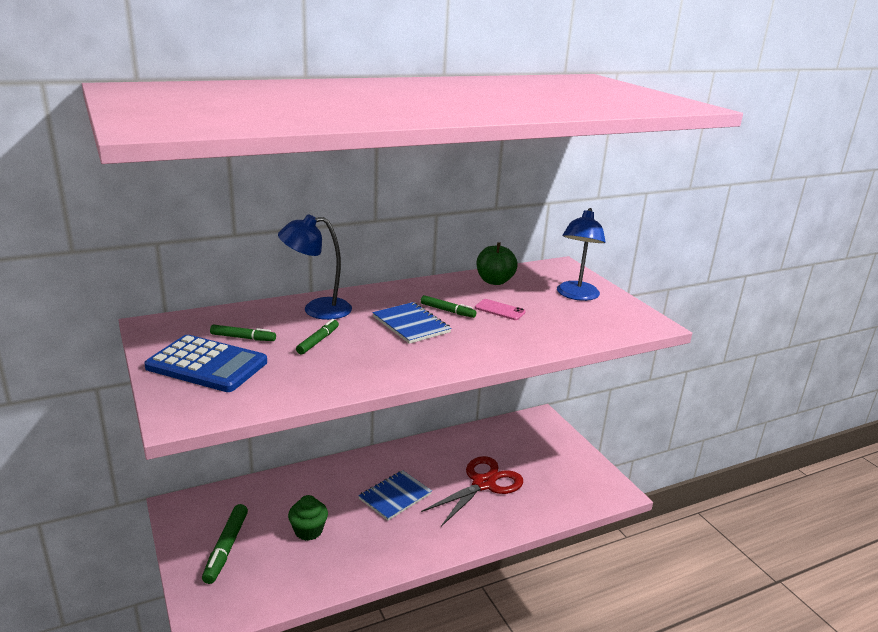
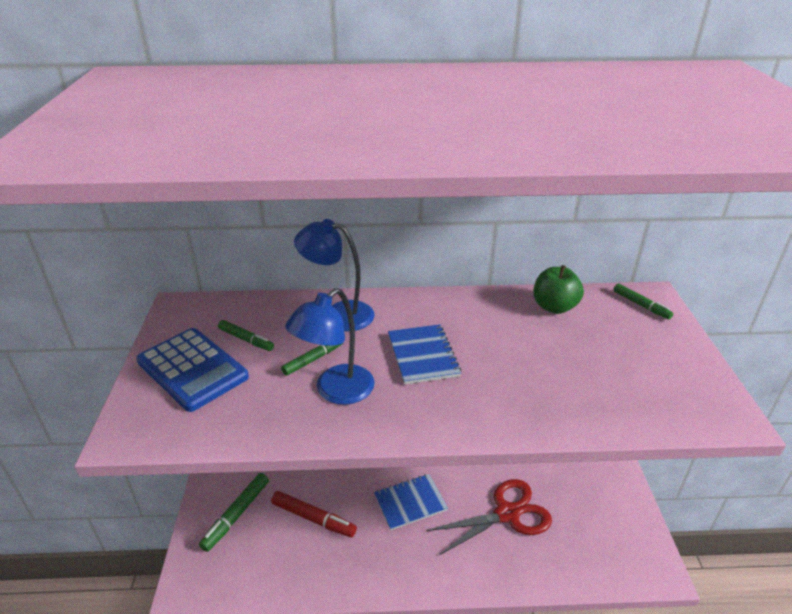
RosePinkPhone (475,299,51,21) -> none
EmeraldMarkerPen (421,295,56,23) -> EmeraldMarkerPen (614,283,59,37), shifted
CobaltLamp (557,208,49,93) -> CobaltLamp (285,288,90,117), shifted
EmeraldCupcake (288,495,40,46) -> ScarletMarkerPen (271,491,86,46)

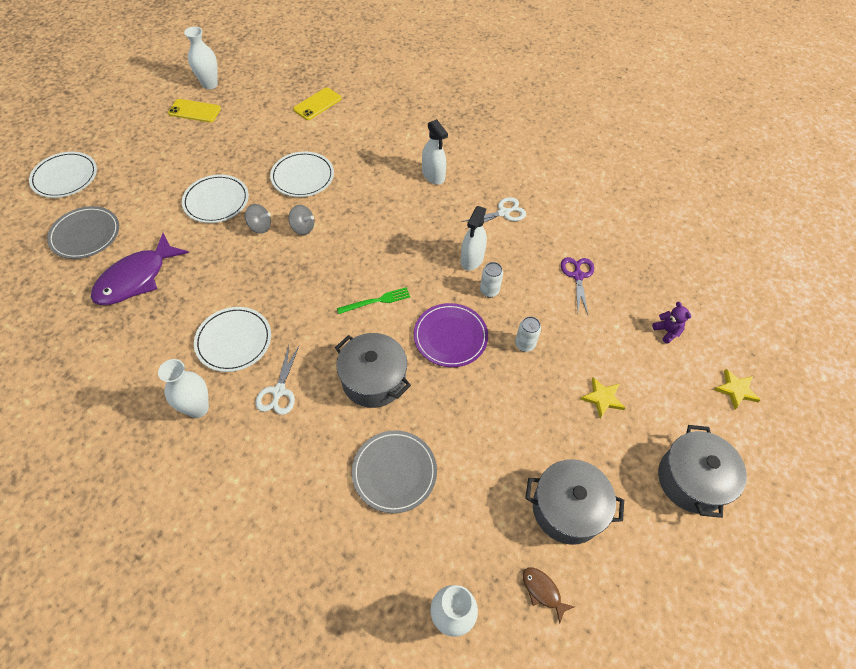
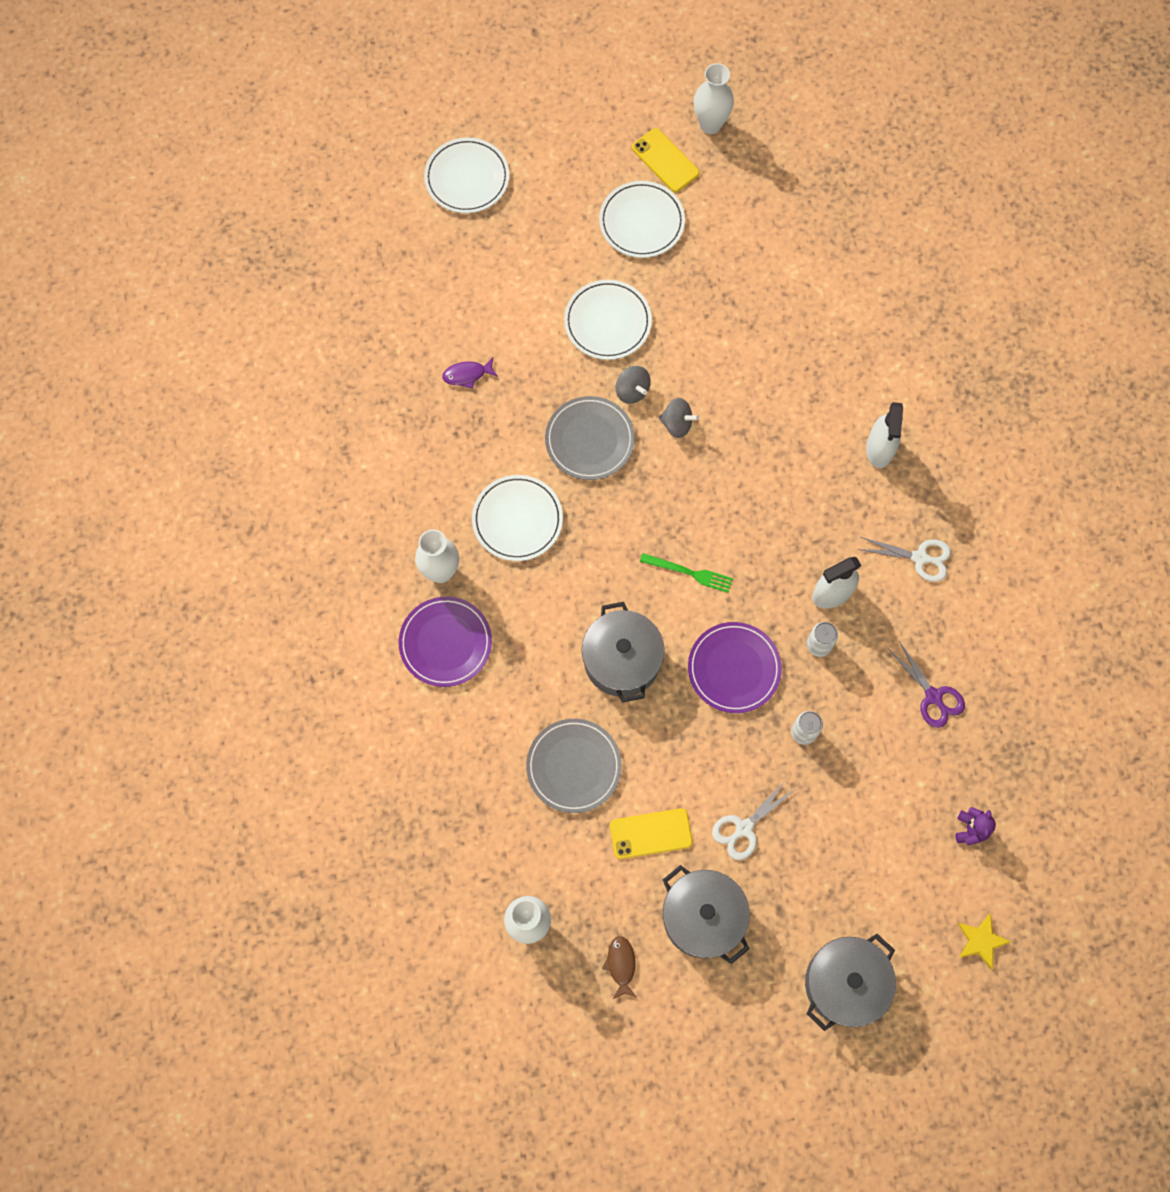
BrightYellowStarShape (580,377,45,41) -> none
none -> VioletDinnerPlate (399,597,93,90)
GrayDinnerPlate (47,206,72,53) -> GrayDinnerPlate (545,396,90,84), shifted
WhiteShears (255,345,44,70) -> WhiteShears (712,779,84,81), shifted
WhiteDinnerPlate (270,151,64,46) -> WhiteDinnerPlate (599,181,86,77), shifted
BrightYellowPhone (293,87,49,33) -> BrightYellowPhone (610,808,83,51), shifted
GrayToyTop (289,205,25,30) -> GrayToyTop (659,398,40,40), 45 degrees counterclockwise
VioletShears (561,257,33,58) -> VioletShears (889,641,76,87), 105 degrees clockwise
VioletToyFish (91,233,98,72) -> VioletToyFish (442,358,56,31), x0.44

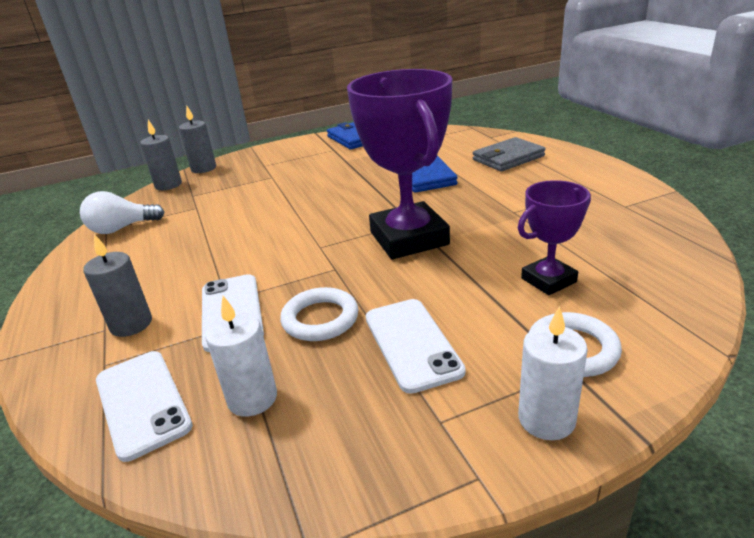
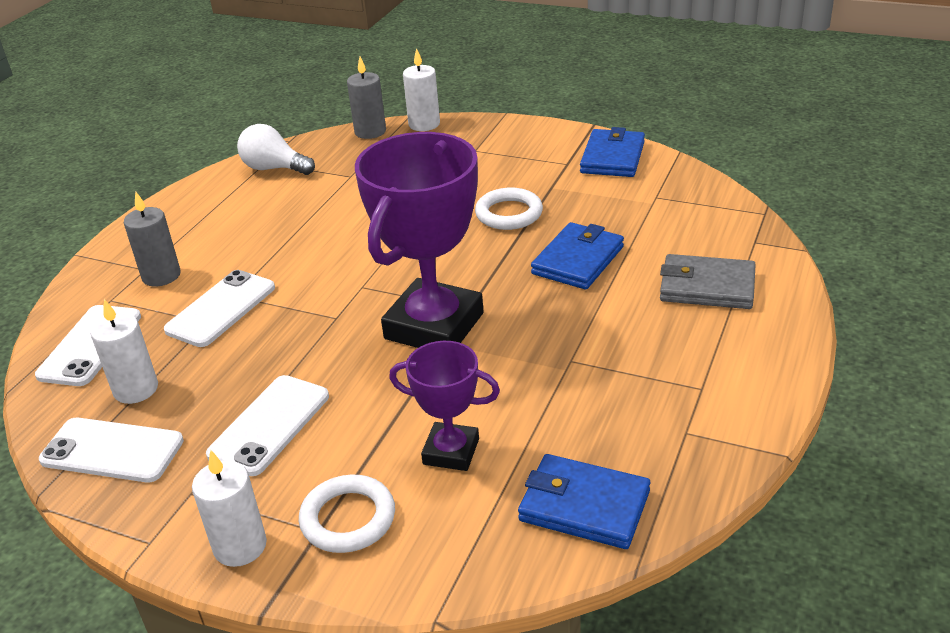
none -> WhitePhone (39,418,145,64)
none -> CobaltWallet (518,454,132,95)
WhiteHoop (280,287,79,54) -> WhiteHoop (475,188,68,42), shifted
GrayWaxCandle (179,106,37,67) -> WhiteWaxCandle (403,48,37,83)

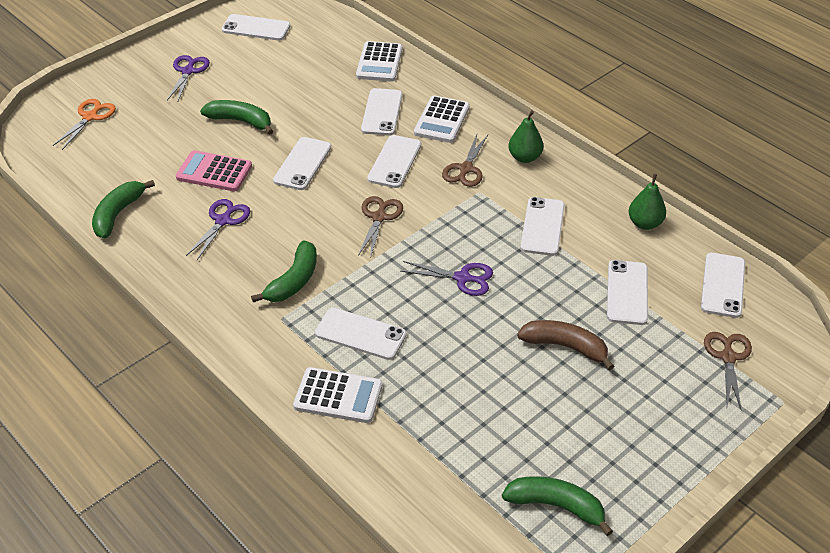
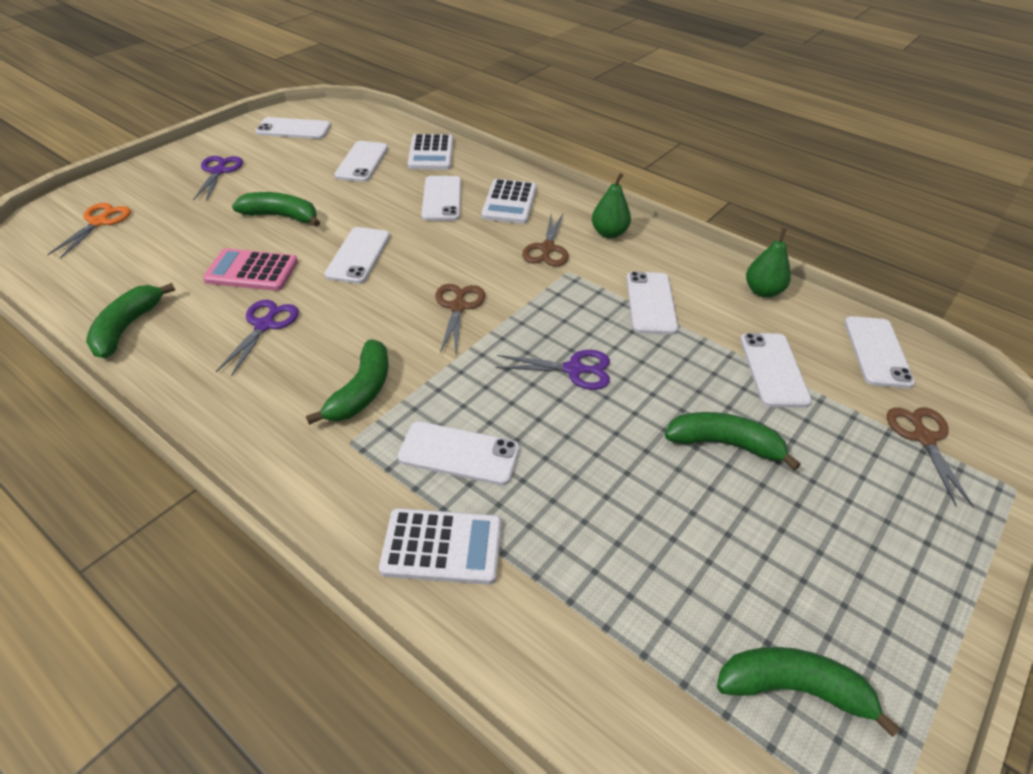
WhitePhone (367,135,54,53) -> WhitePhone (334,141,54,41), shifted
DarkBrownToyBanana (517,320,97,50) -> EmeraldToyBanana (665,412,136,59)

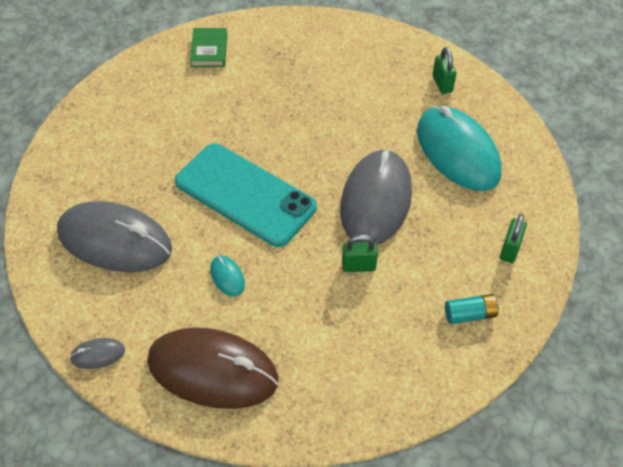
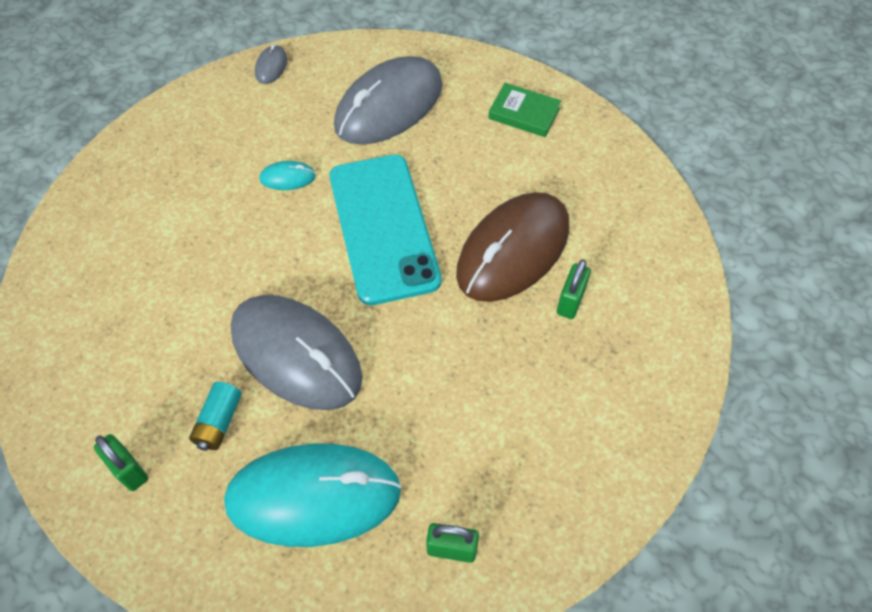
DarkBrownPcMouse (147,327,132,82) -> DarkBrownPcMouse (456,192,113,110), shifted
EmeraldHardcover (190,28,37,39) -> EmeraldHardcover (488,83,73,54), shifted
EmeraldLock (342,234,36,38) -> EmeraldLock (557,259,34,60), shifted
TealBattery (445,294,54,30) -> TealBattery (189,382,53,69), shifted
TealPhone (175,143,142,104) -> TealPhone (330,155,112,150), 75 degrees counterclockwise

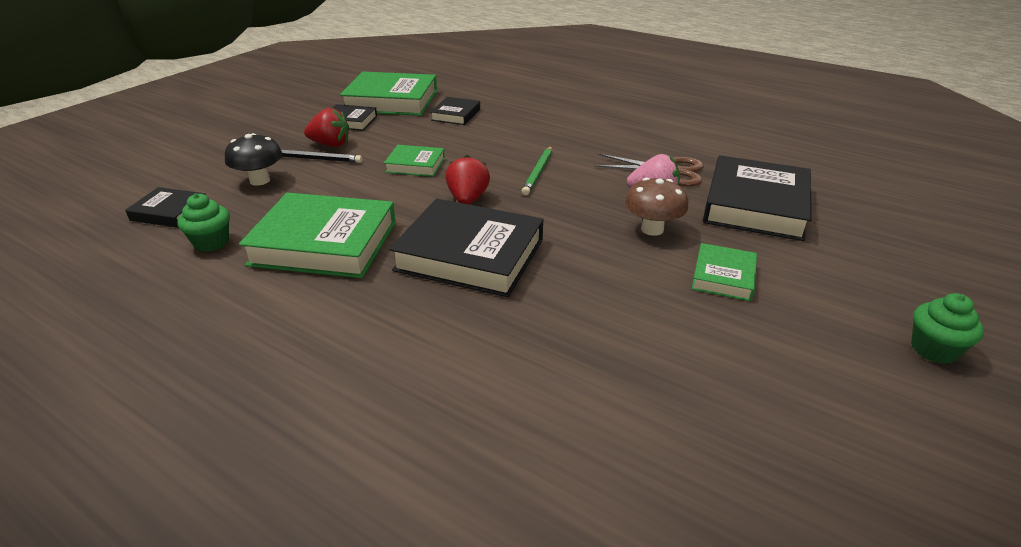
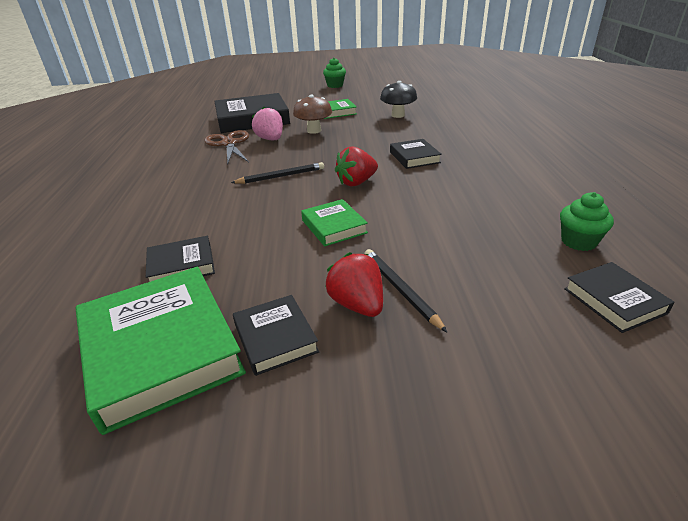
EmeraldHardcover (239,192,157,86) -> none
JetBlackFungus (225,133,57,53) -> JetBlackFungus (380,81,37,37), shifted
EmeraldWoodenPencil (522,146,30,49) -> JetBlackWoodenPencil (231,162,93,22)
JetBlackHardcover (389,199,154,98) -> JetBlackHardcover (390,139,52,30), x0.52

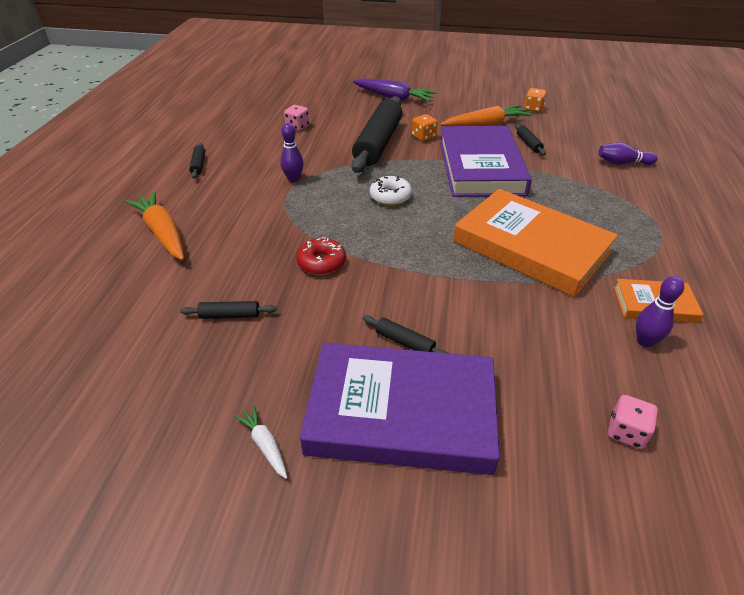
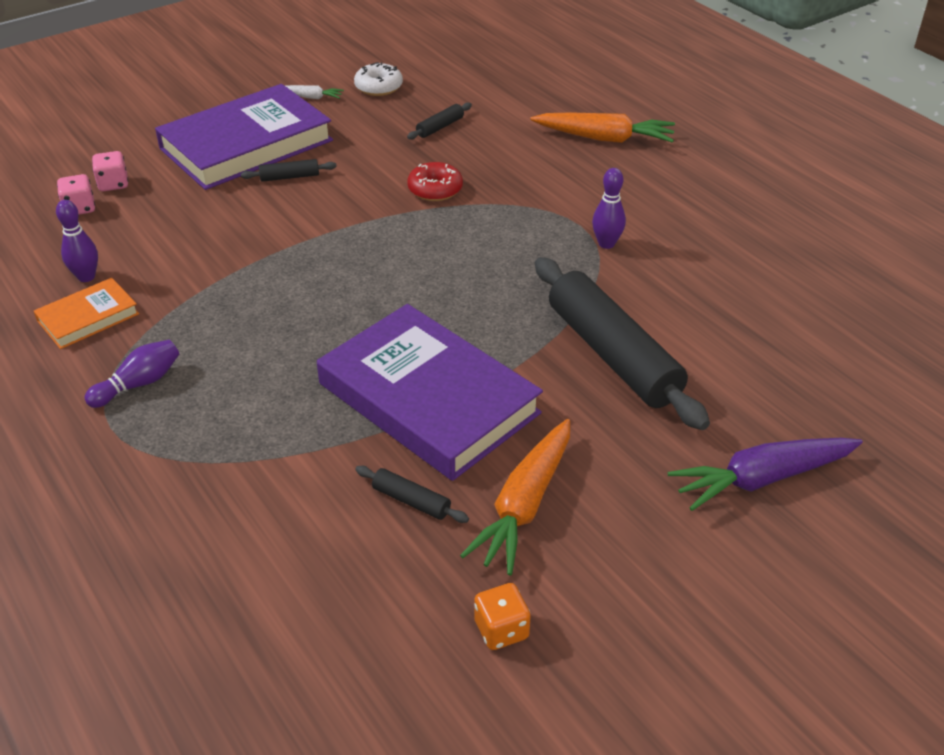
JetBlackRollingPin (189,143,16,36) -> none
BrightOrangeDice (412,114,25,27) -> none
BrightOrangeHardcover (453,189,165,108) -> none
RosePinkDice (284,105,25,26) -> RosePinkDice (92,151,36,40), shifted
WhiteDonut (370,176,42,30) -> WhiteDonut (354,62,49,34), shifted
VioletSkittle (598,142,59,23) -> VioletSkittle (85,340,94,68), shifted

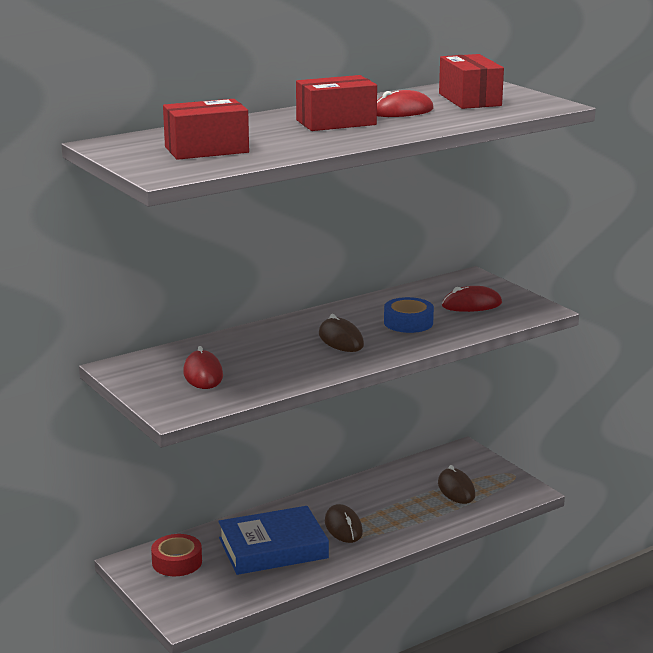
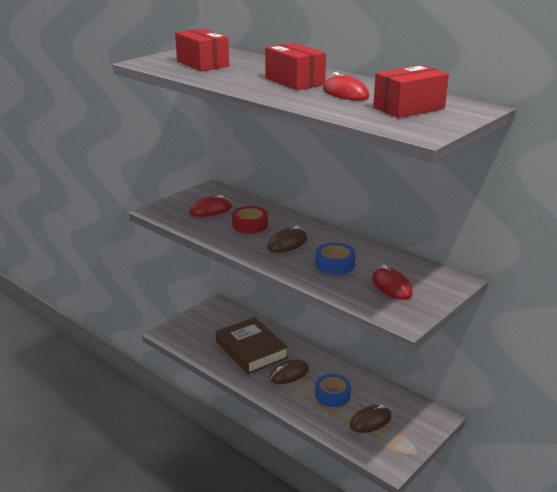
none -> CobaltTape (315,374,36,33)
ScarletTape (151,534,51,42) -> ScarletTape (232,206,36,27), shifted
CobaltHardcover (218,506,111,69) -> DarkBrownHardcover (216,317,72,57)

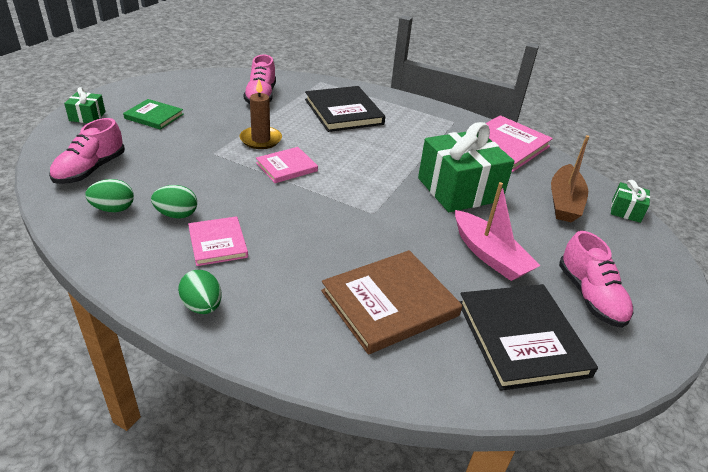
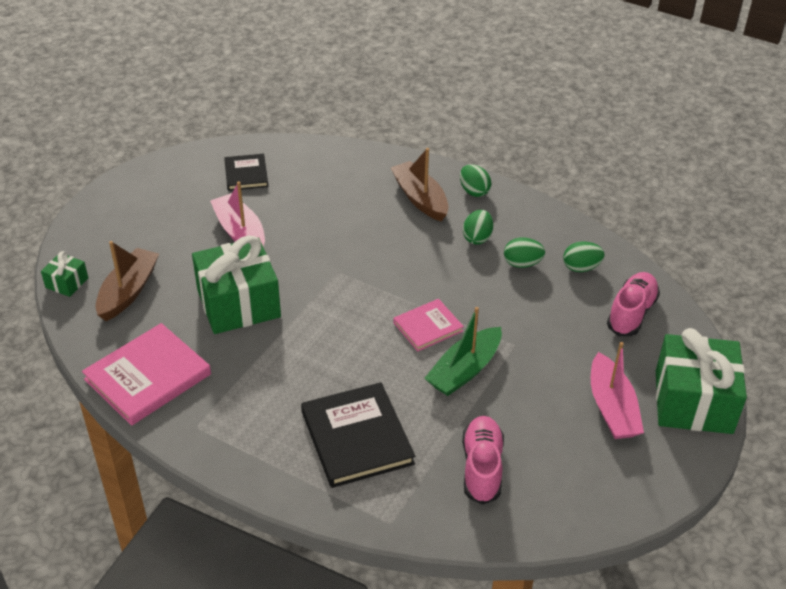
DarkBrownHardcover (321,250,141,104) -> none
RosePinkLaceUpShoe (559,231,74,97) -> none
none -> DarkBrownToyBoat (391,148,57,73)
EmeraldHardcover (123,99,61,31) -> RosePinkToyBoat (591,342,53,97)
RosePinkHardcover (188,216,60,50) -> EmeraldToyEgg (463,210,30,35)
DarkBrownWaxCandle (240,79,42,70) -> EmeraldToyBoat (424,307,78,89)
EmeraldGift (64,87,41,36) -> EmeraldGift (656,328,91,106), x2.20
JetBlackHardcover (459,284,139,107) -> JetBlackHardcover (224,154,44,37), x0.59

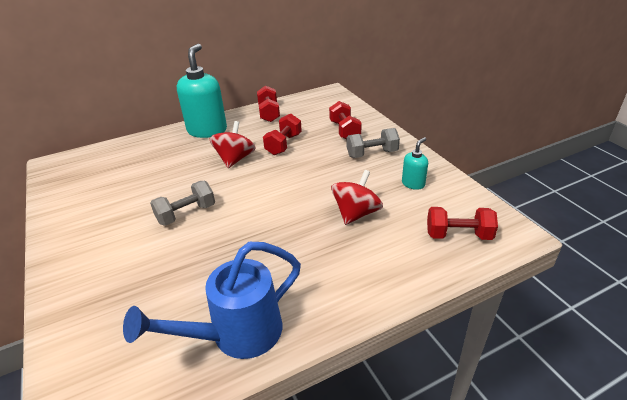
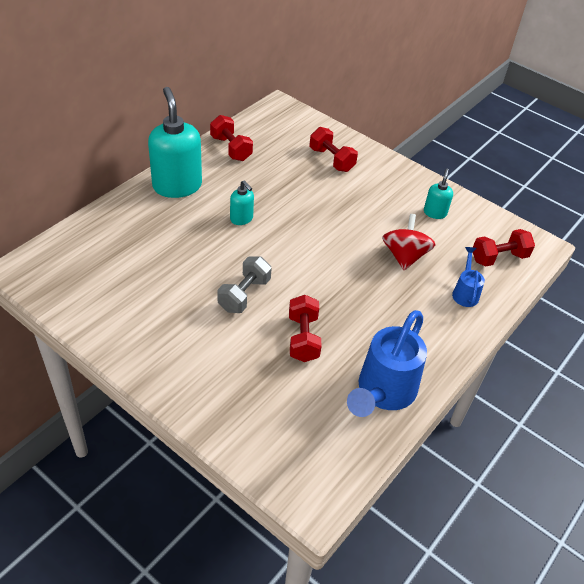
GrayHandWeight (347,128,53,30) -> none
none -> CobaltWateringPot (452,247,33,60)
ScarletHandWeight (263,114,39,41) -> ScarletHandWeight (289,295,33,67), shifted
ScarletToyTop (210,121,46,47) -> TealSoapPump (230,180,24,45)

